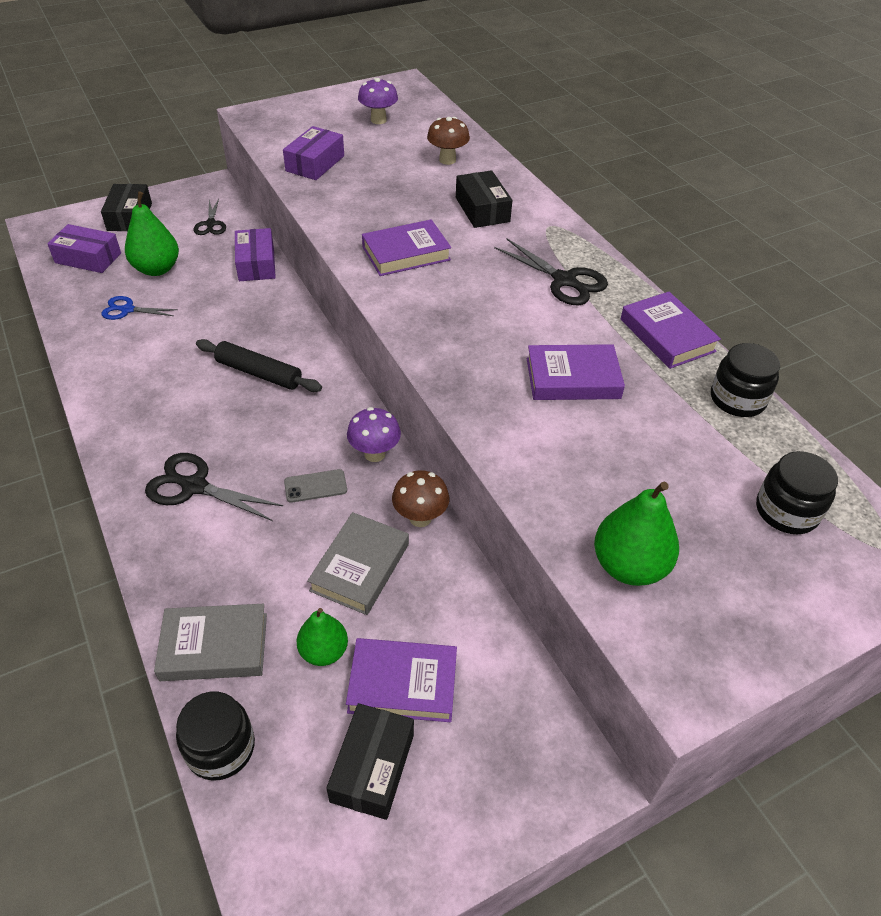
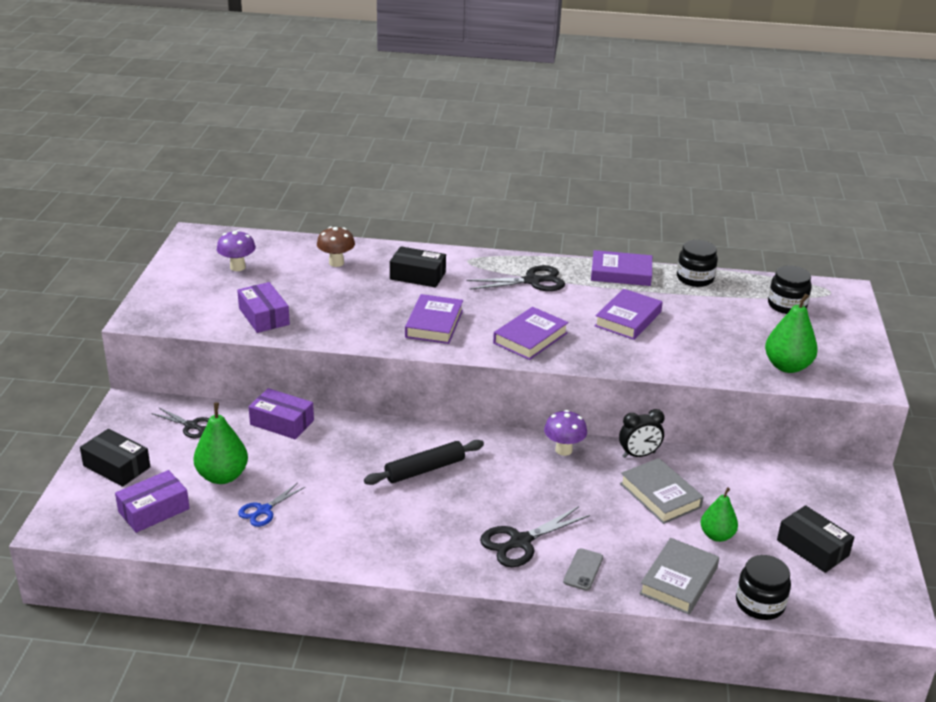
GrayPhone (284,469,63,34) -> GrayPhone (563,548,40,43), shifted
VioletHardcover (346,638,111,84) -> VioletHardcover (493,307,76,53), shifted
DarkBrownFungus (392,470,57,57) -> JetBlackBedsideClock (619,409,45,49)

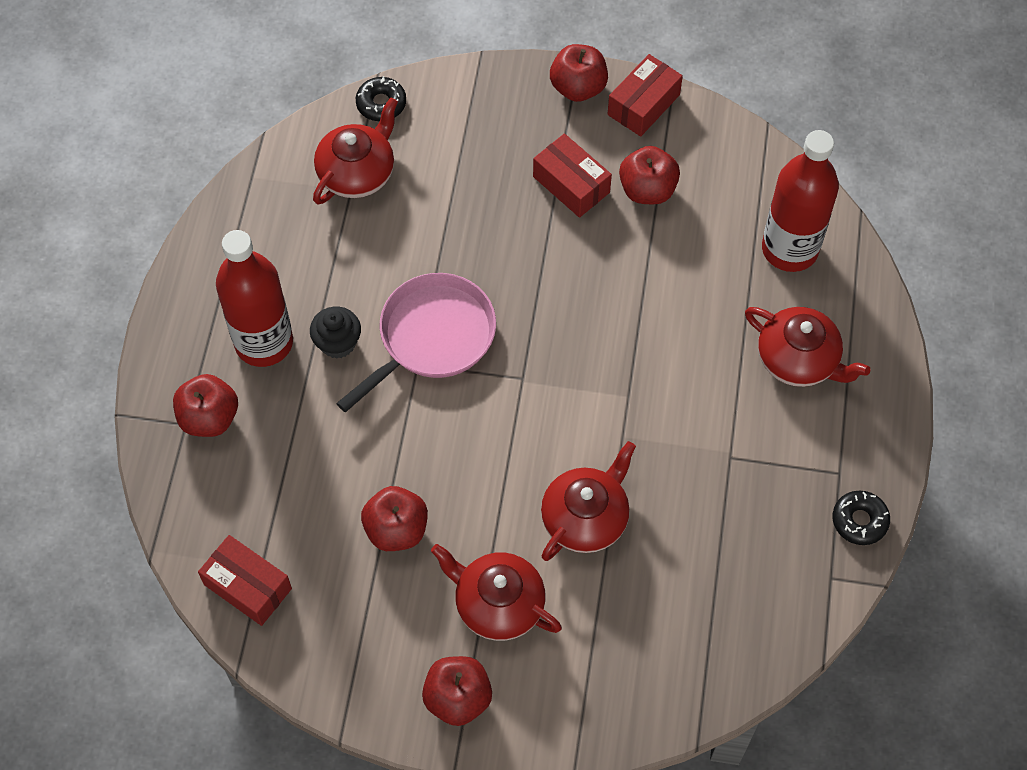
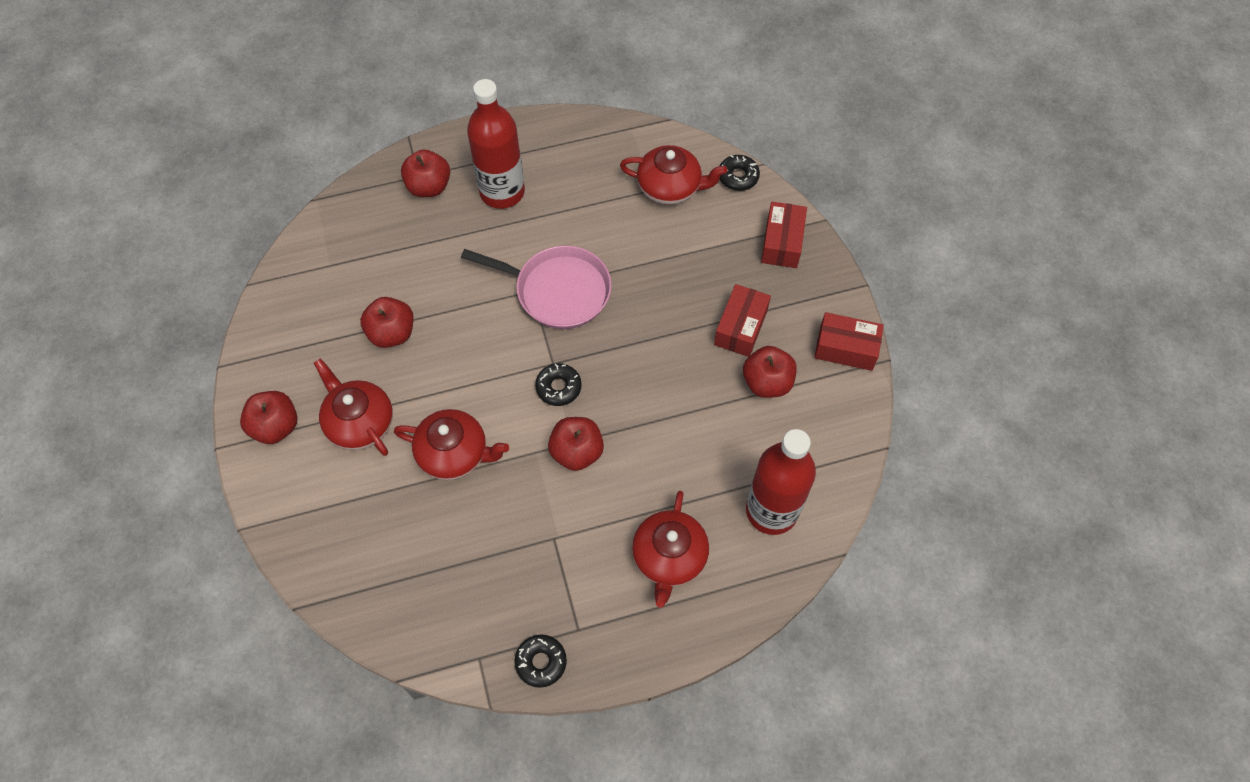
JetBlackCupcake (310,307,51,52) -> none
none -> JetBlackDonut (535,363,47,43)
ScarletPackage (198,535,94,91) -> ScarletPackage (761,202,46,66), shifted
ScarletAppleFruit (550,44,58,58) -> ScarletAppleFruit (548,417,56,54), shifted
ScarletTeapot (431,544,131,97) -> ScarletTeapot (314,358,79,98), 45 degrees counterclockwise

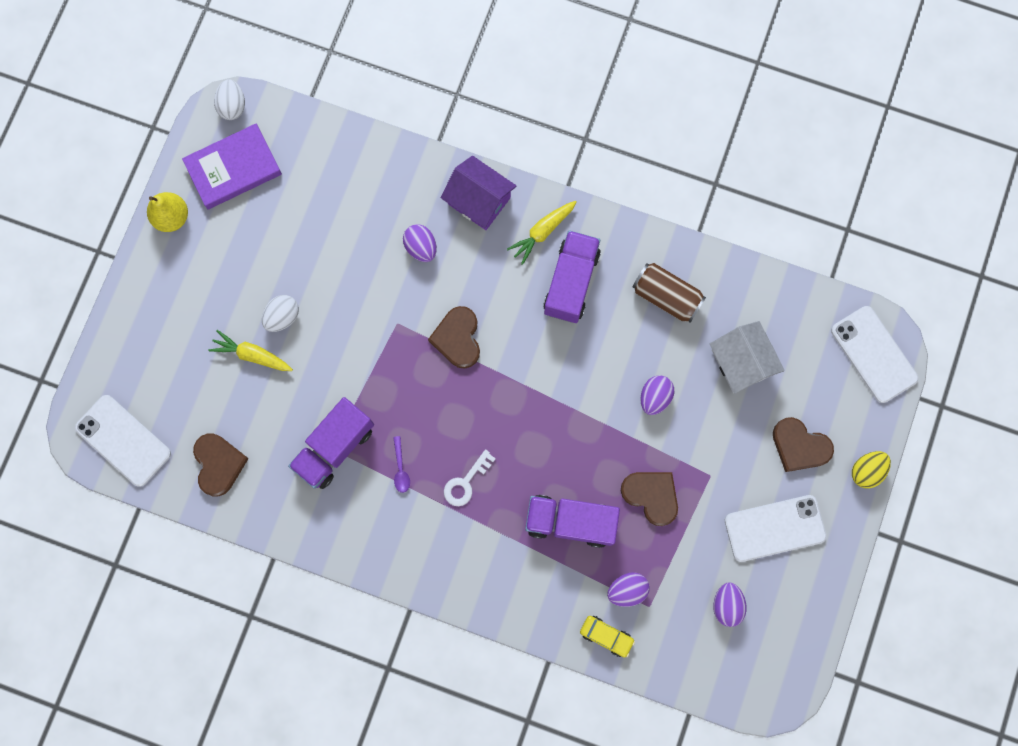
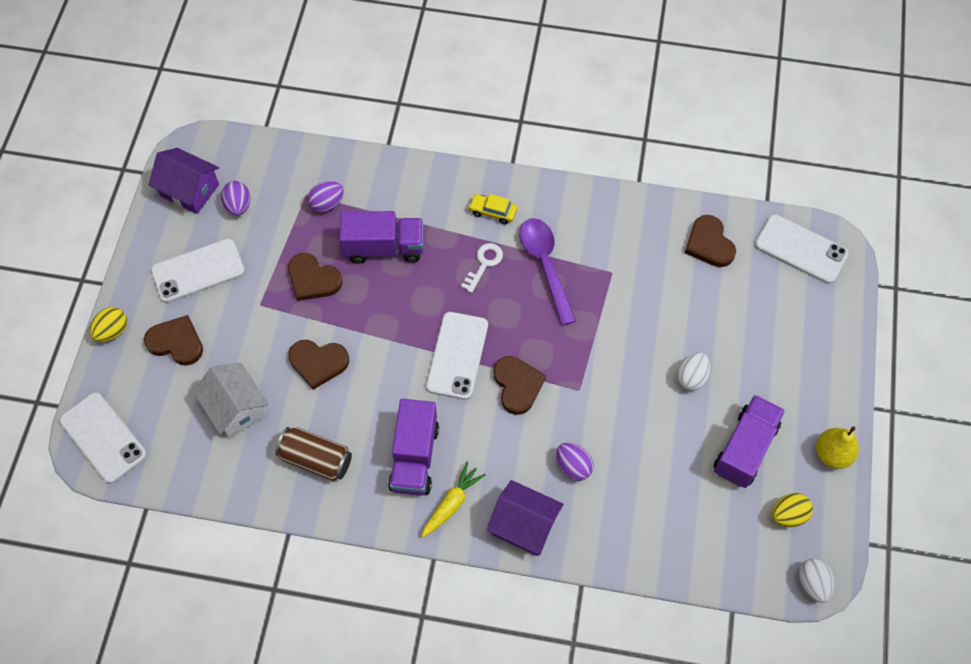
BrightYellowRootVegetable (208,330,85,41) -> none
none -> VioletToyHouse (149,148,70,66)
none -> WhitePhone (426,312,62,88)
VioletTruck (288,397,86,92) -> VioletTruck (714,395,71,93), shifted
BrightYellowAutomobile (580,616,55,42) -> BrightYellowAutomobile (468,194,49,30), shifted
VioletHardcover (182,124,100,85) -> BrightYellowToyEgg (772,493,41,34)
VioletToyEgg (640,375,34,40) -> DarkBrownHeart (288,340,61,50)
VioletTeaspoon (393,436,17,57) -> VioletTeaspoon (519,218,57,108), x2.29

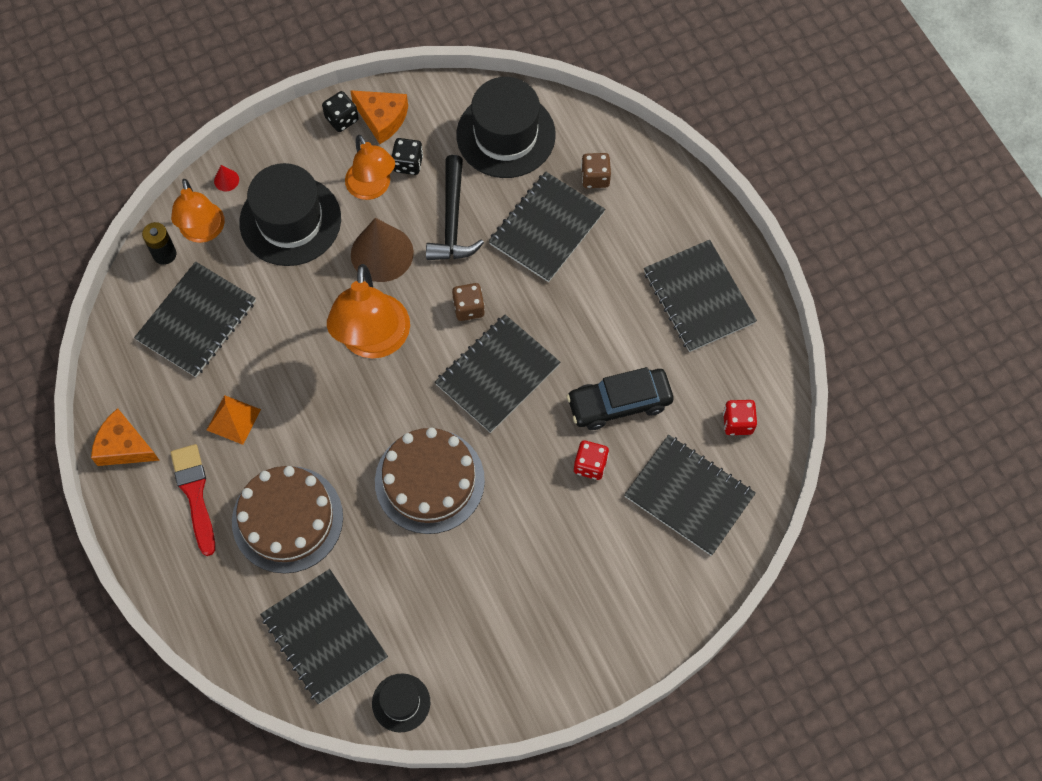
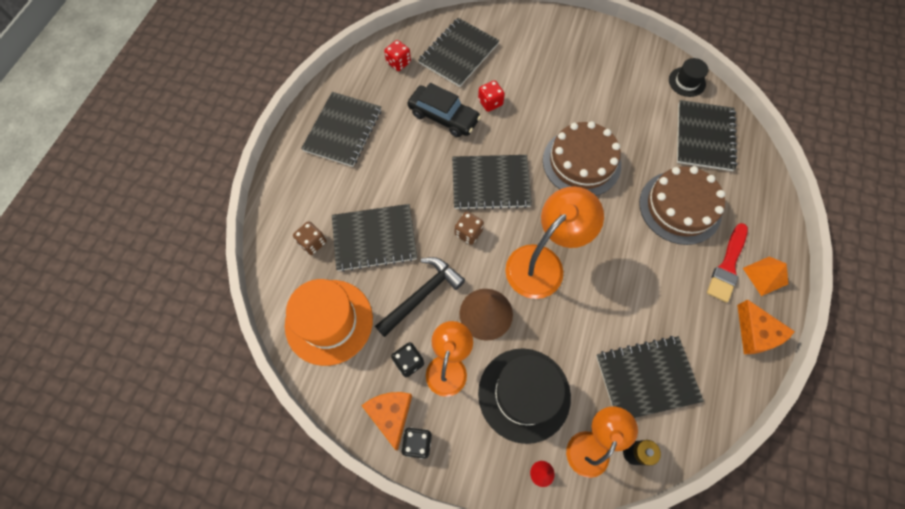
BrightOrangePyramid (207,395,54,50) -> BrightOrangePyramid (743,257,45,39), shifted
JetBlackTallHat (457,77,99,101) -> BrightOrangeTallHat (285,279,88,87)
JetBlackNotebook (624,435,132,121) -> JetBlackNotebook (418,18,81,69), 45 degrees clockwise

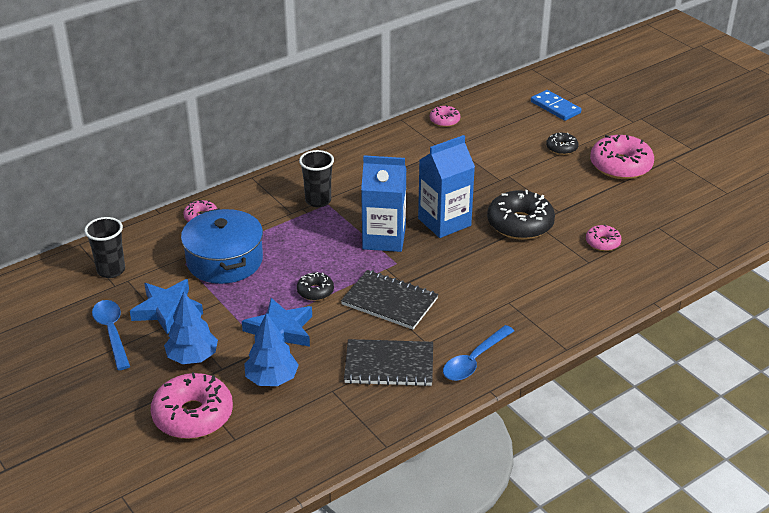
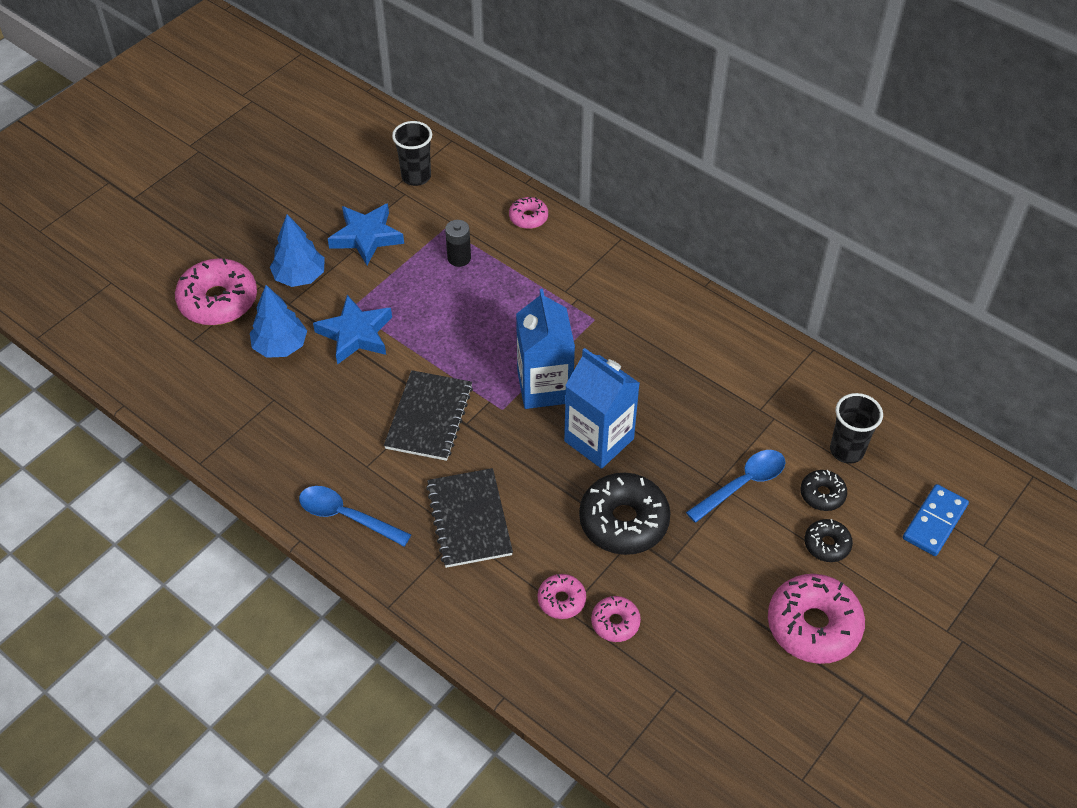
CobaltTeaspoon (92,300,38,70) -> CobaltTeaspoon (686,450,99,73), shifted
JetBlackDonut (297,272,37,29) -> JetBlackDonut (800,470,47,41), shifted
JetBlackCup (299,150,35,57) -> JetBlackCup (830,393,53,71), shifted
JetBlackNotebook (344,339,89,47) -> JetBlackNotebook (426,468,87,100), shifted
RosePinkDonut (430,105,30,22) -> RosePinkDonut (538,574,48,45), shifted
CobaltStockpot (181,208,82,76) -> JetBlackBattery (445,220,26,47)

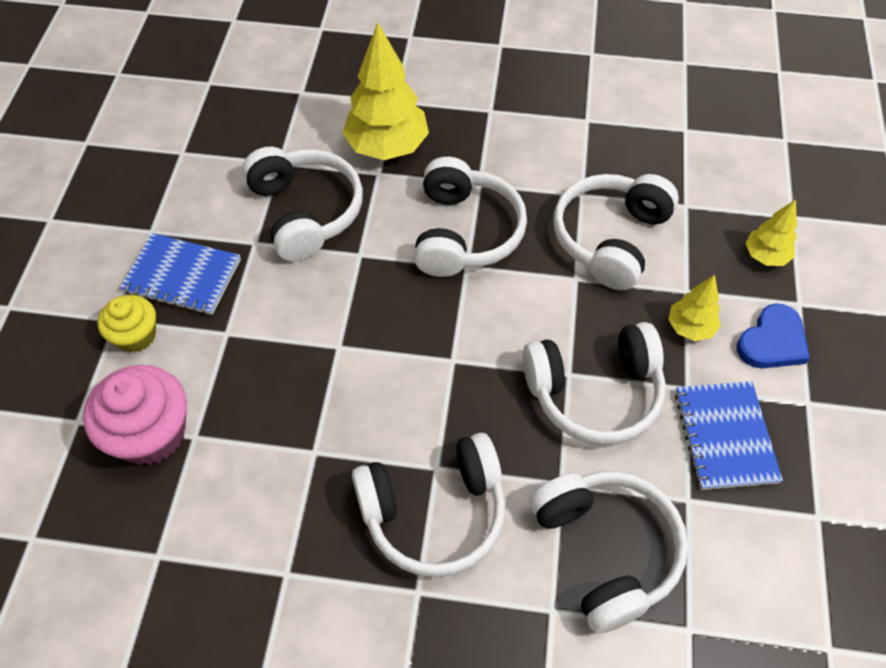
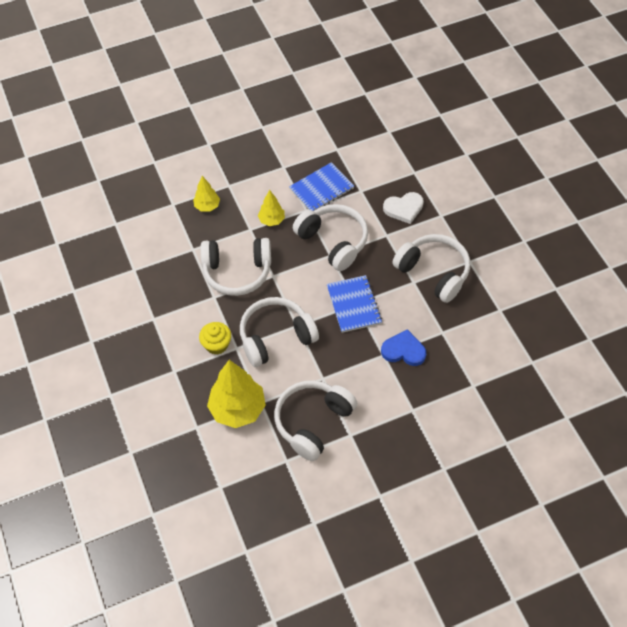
RosePinkCupcake (83,365,104,100) -> none
BrightYellowCupcake (98,295,58,58) -> BrightYellowCupcake (199,322,32,33), shifted
CobaltNotebook (120,233,121,82) -> CobaltNotebook (327,275,55,58), shifted
CobaltHeart (737,303,73,65) -> CobaltHeart (381,329,45,37), shifted
WhiteHeadphones (529,471,159,163) -> WhiteHeart (383,192,41,32)

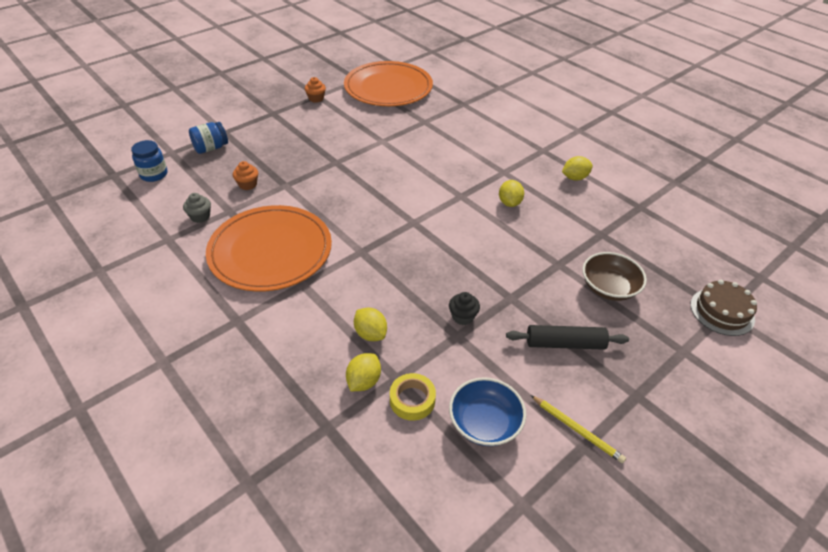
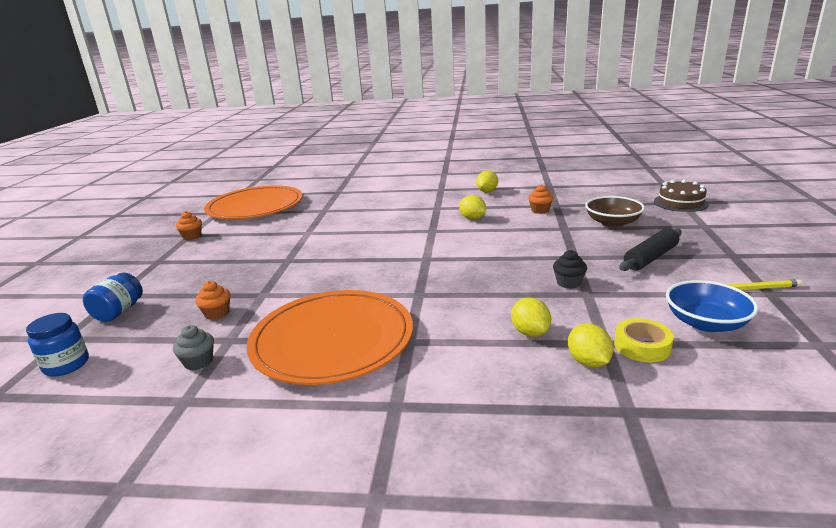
none -> BrightOrangeCupcake (528,184,25,30)
BrightYellowToyLemon (354,307,33,34) -> BrightYellowToyLemon (511,298,40,39), 60 degrees clockwise

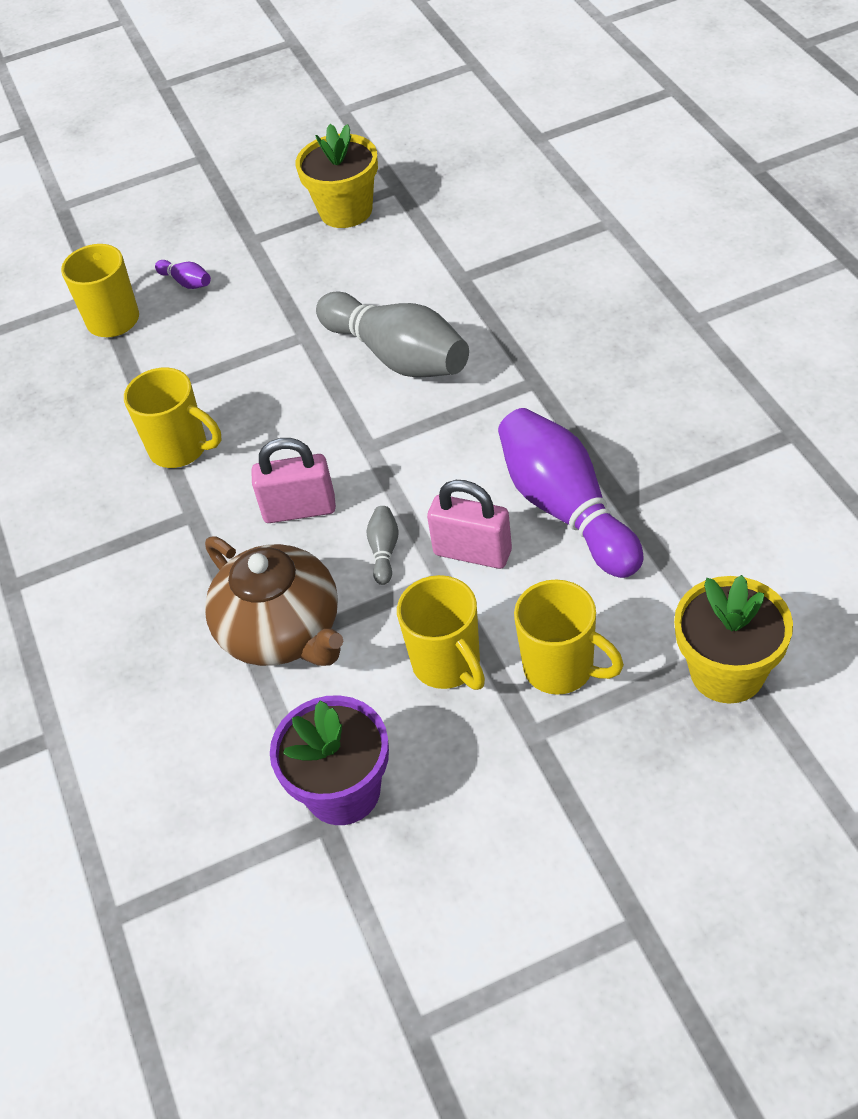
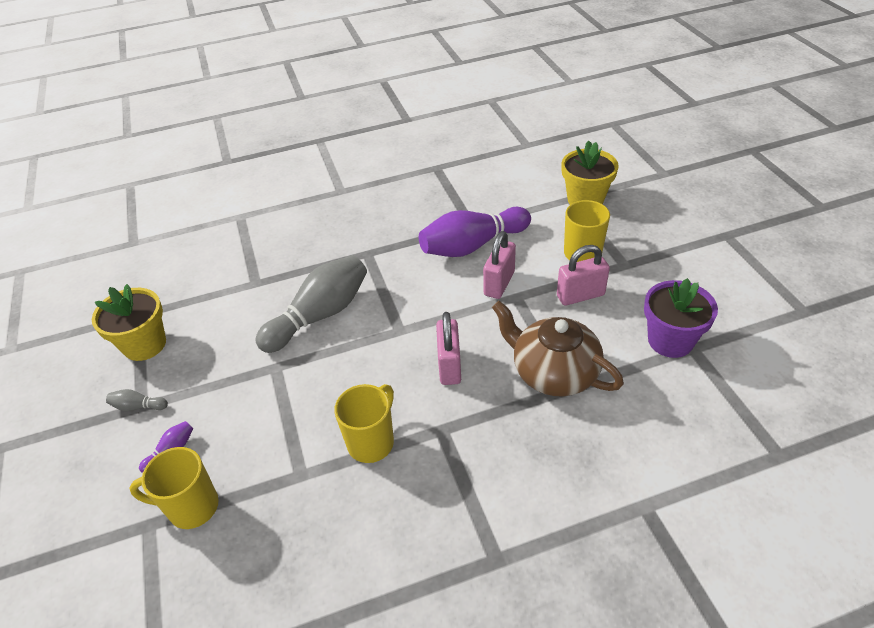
GraySkittle (366,506,33,79) -> GraySkittle (106,389,62,22), shifted
BrightYellowTeaMug (397,575,88,115) -> RosePinkLock (557,245,53,61)
DarkBrownTeapot (205,536,138,130) -> DarkBrownTeapot (492,301,132,95), 105 degrees counterclockwise

